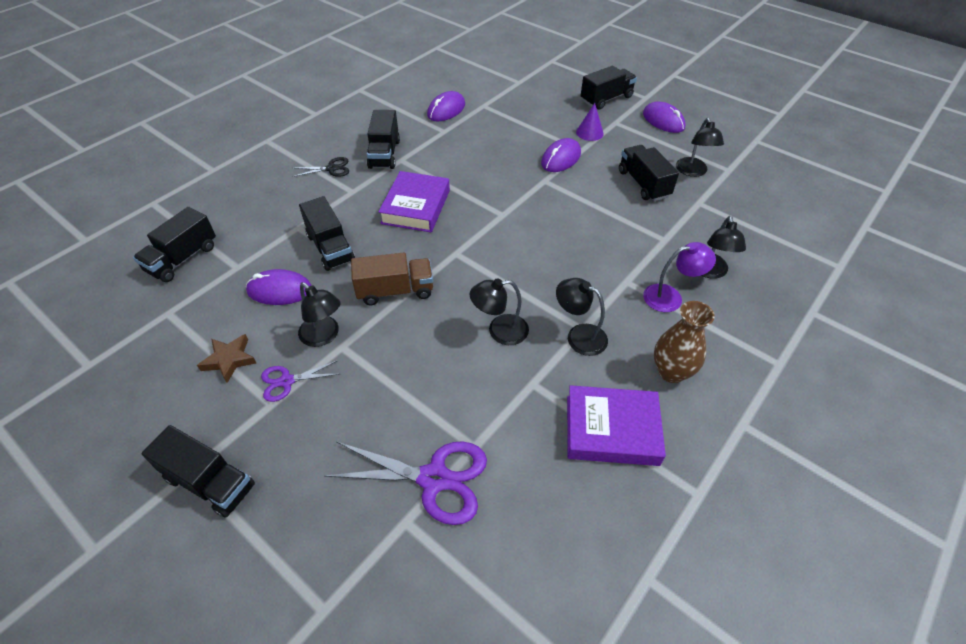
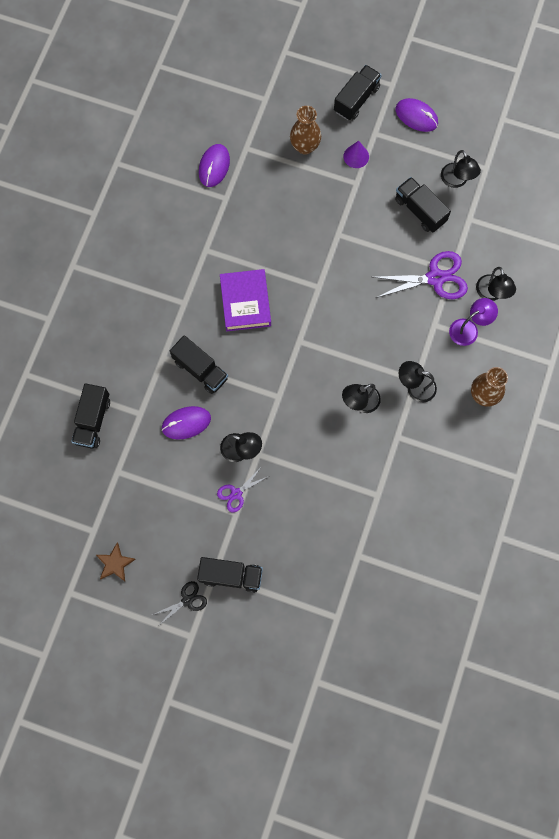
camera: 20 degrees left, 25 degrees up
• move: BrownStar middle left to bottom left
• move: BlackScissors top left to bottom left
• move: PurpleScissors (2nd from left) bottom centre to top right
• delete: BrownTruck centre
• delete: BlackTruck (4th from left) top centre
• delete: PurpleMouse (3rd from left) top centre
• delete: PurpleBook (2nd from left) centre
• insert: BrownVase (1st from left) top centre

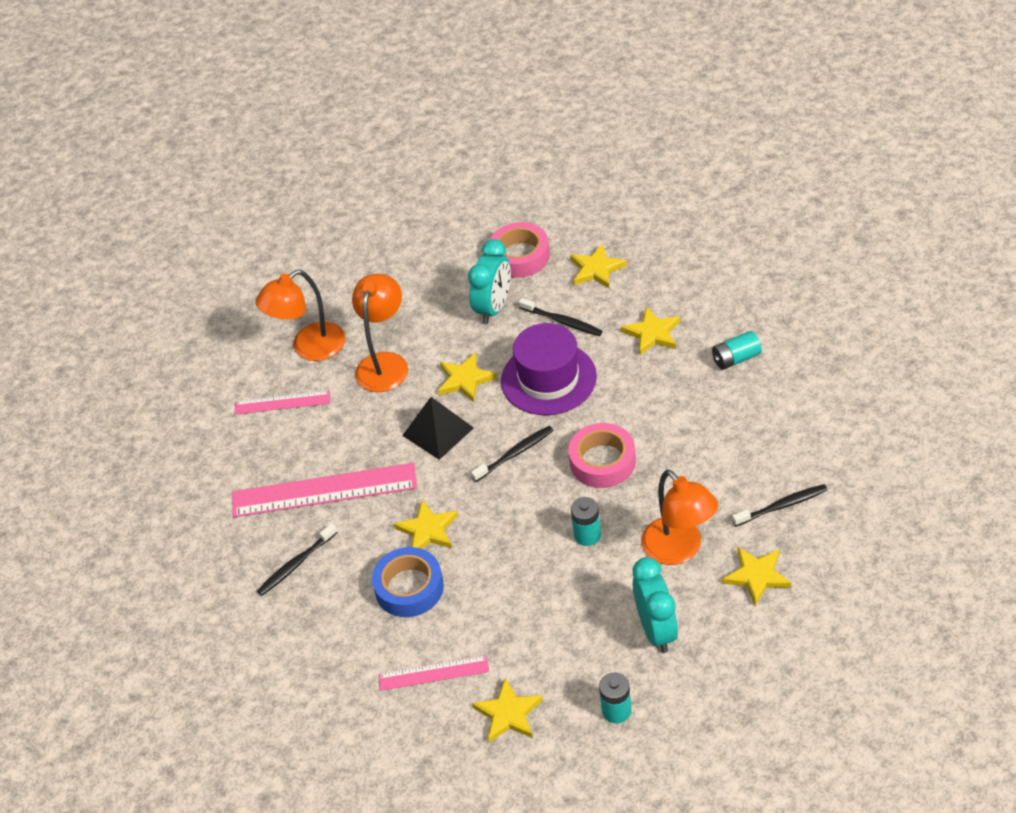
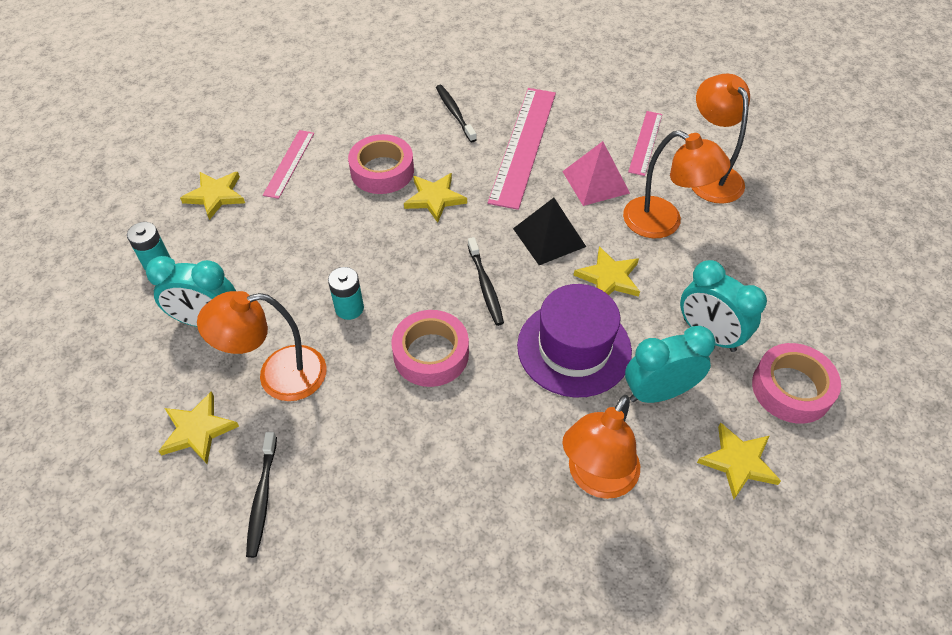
camera: 105 degrees right, 5 degrees up
• recolor: BlueTape bottom centre to PinkTape (1st from left) top centre
• replace: BlackToothbrush (3rd from left) centre to TurquoiseClock (2nd from left) middle right
• replace: YellowStar (5th from left) centre to OrangeLamp (2nd from left) bottom centre
• delete: TurquoiseBattery (3rd from left) middle right
• insert: PinkPyramid top centre

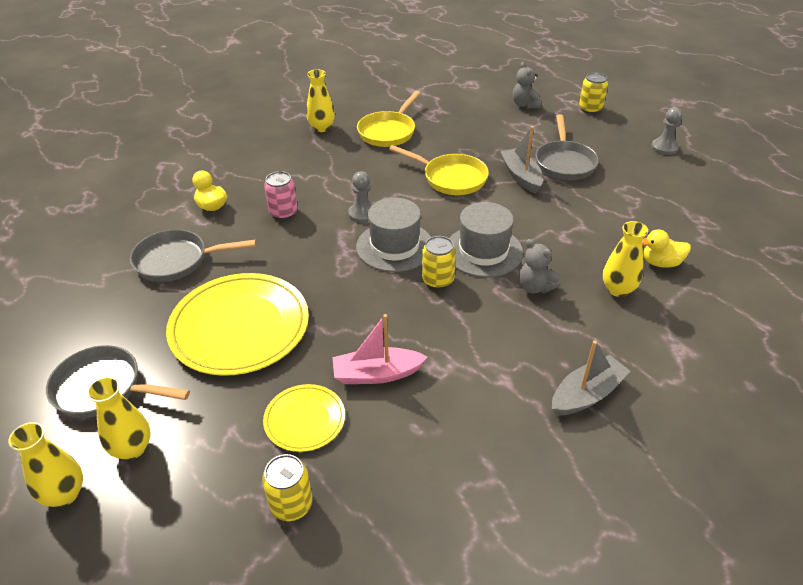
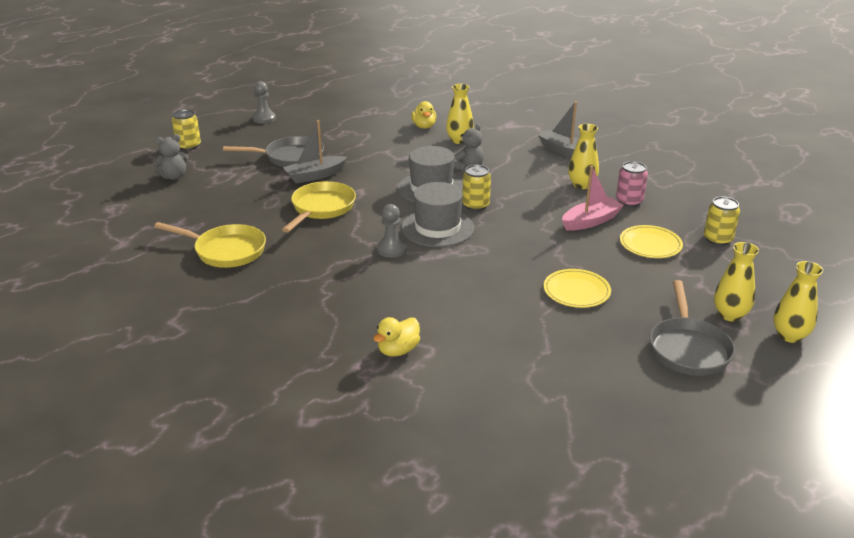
camera: 100 degrees left, 10 degrees down
• delete: GreyPan (2nd from left) middle left
• resize: YellowPlate (1st from left) middle left = middle right x0.51
• move: PinkCan centre to middle right
• move: YellowVase (3rd from left in the first image) top centre to YellowVase (2nd from left) top right
• rotate: PinkBoat centre = middle right 105 degrees counterclockwise

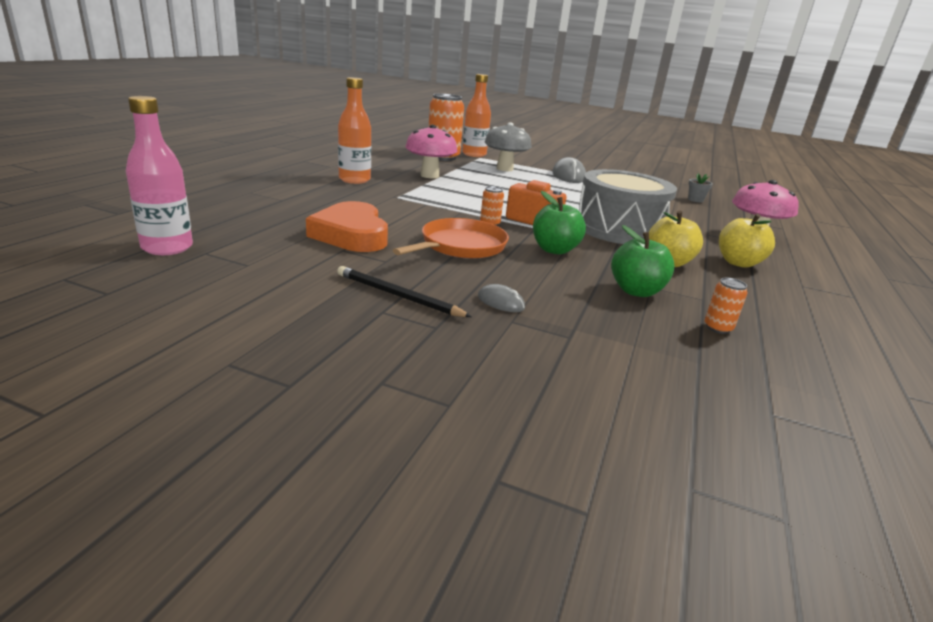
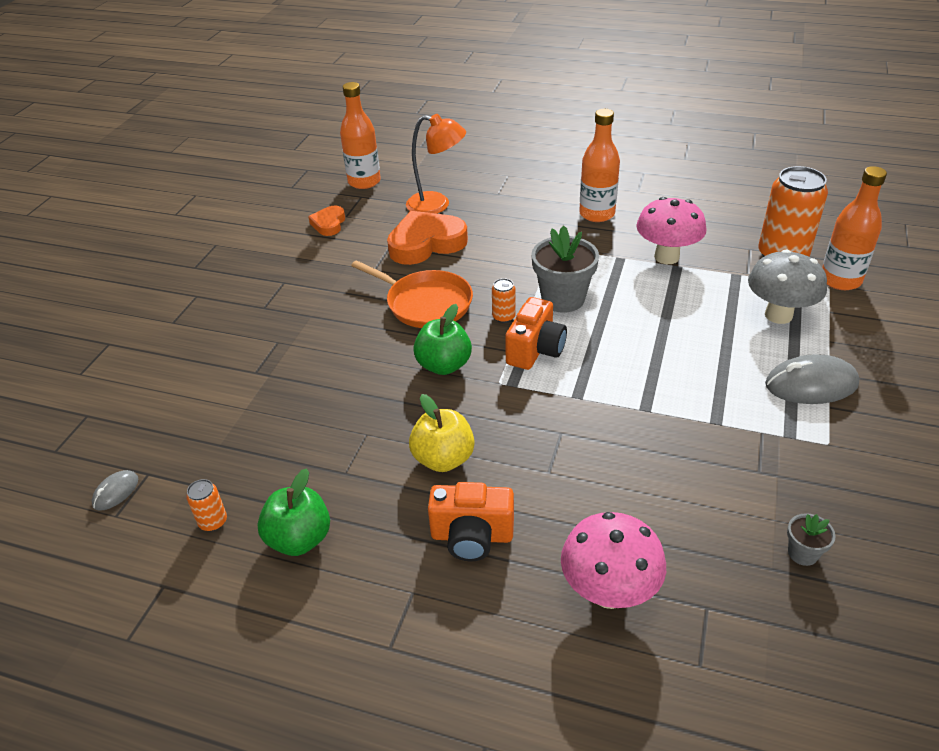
camera: 90 degrees right, 15 degrees up
• recolor: PinkBottle top left to OrangeBottle (1st from left) top centre
• delete: BlackPencil centre
• move: GreyMouse (1st from left) centre to middle left
• delete: GreyDrum top right
• move: GreenApple (2nd from left in the first image) middle right to GreenApple (1st from left) bottom left
• move: OrangeCan (3rd from left in the first image) middle right to OrangeCan (1st from left) bottom left
• replace: YellowApple (2nd from left) middle right to OrangeCamera (1st from left) bottom centre
• insert: OrangeHeart (1st from left) top centre
• insert: OrangeLamp top centre
• insert: GreyFlowerPot (1st from left) centre

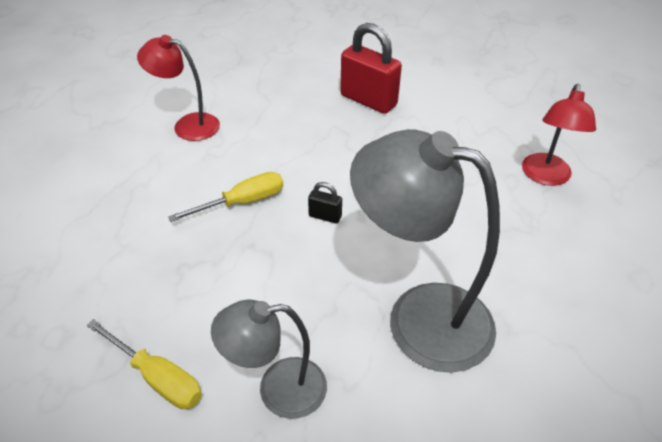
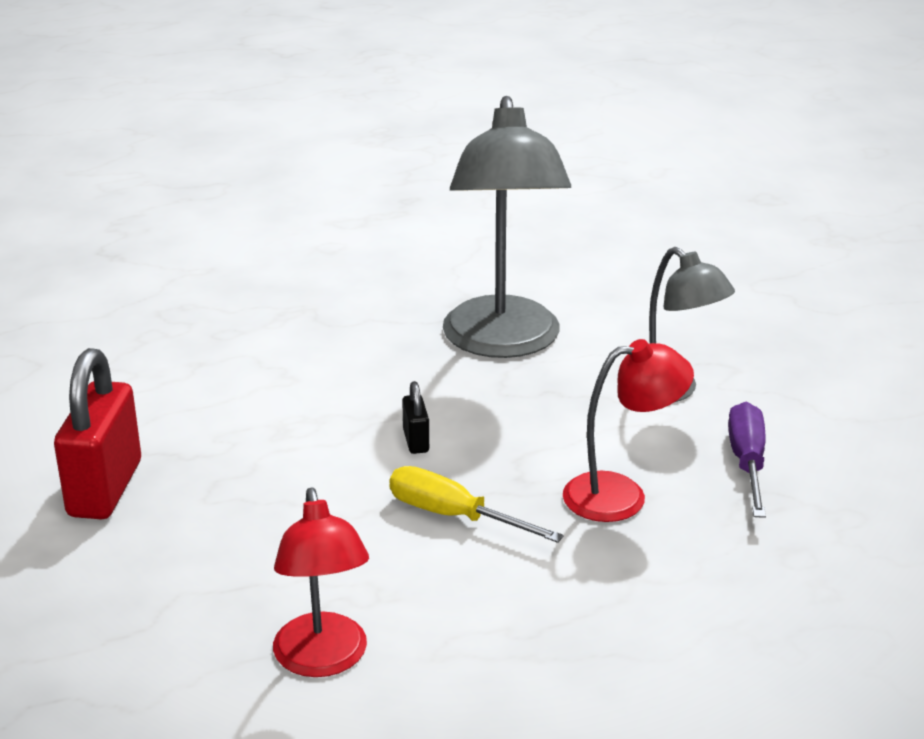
camera: 120 degrees left, 15 degrees down
• recolor: YellowScrewdriver (1st from left) bottom left to PurpleScrewdriver middle right
• move: RedLamp (2nd from left) top right to middle right

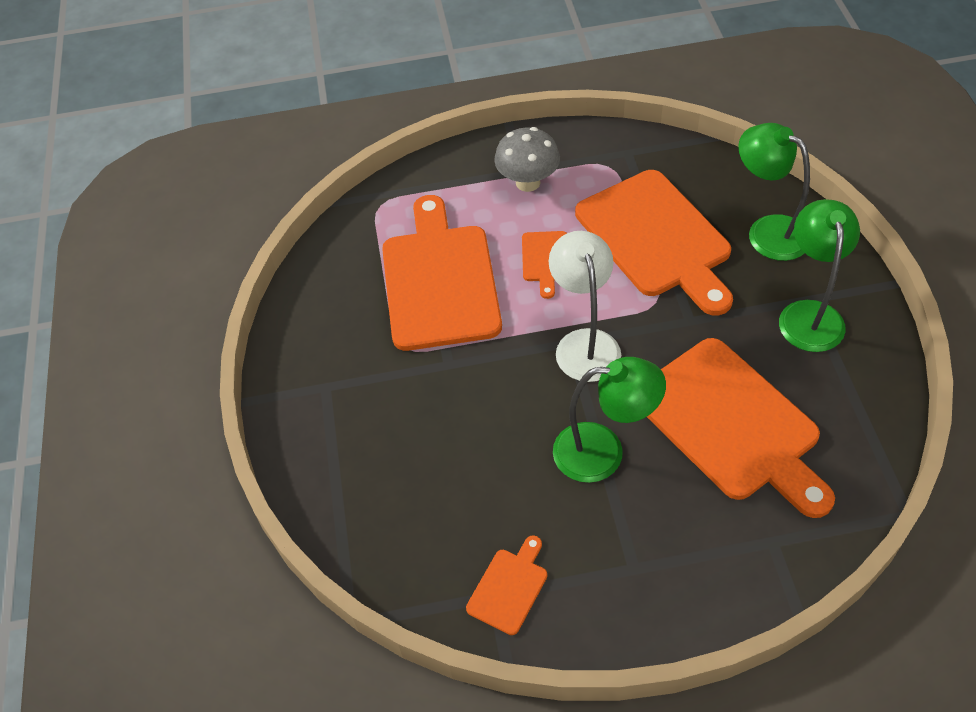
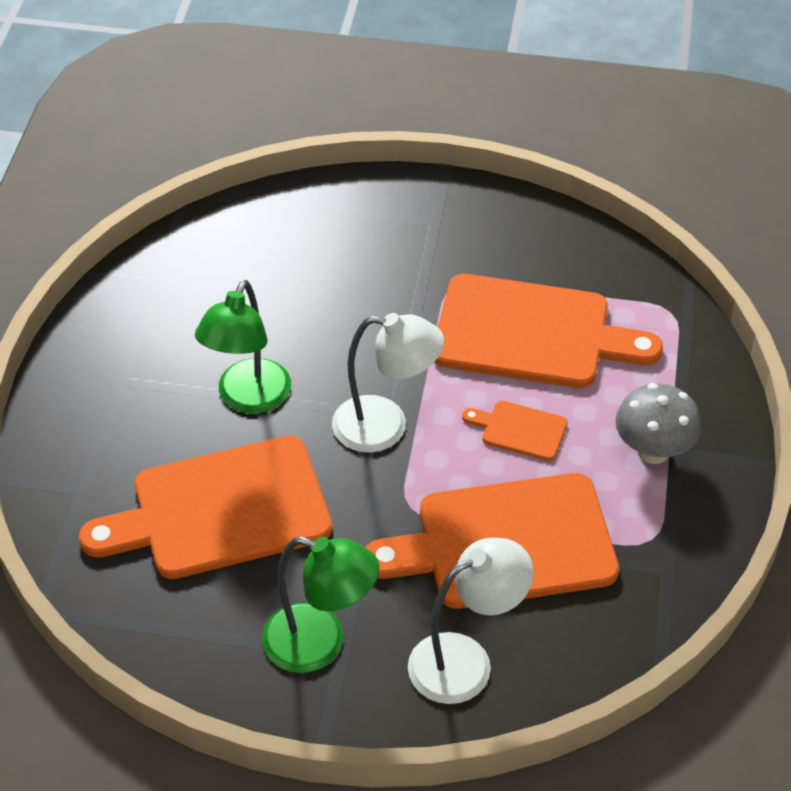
camera: 105 degrees right, 5 degrees down
• delete: OrangeCuttingBoard (2nd from left) bottom centre
• recolor: GreenLamp (2nd from left) top right to WhiteLamp (2nd from left) bottom centre

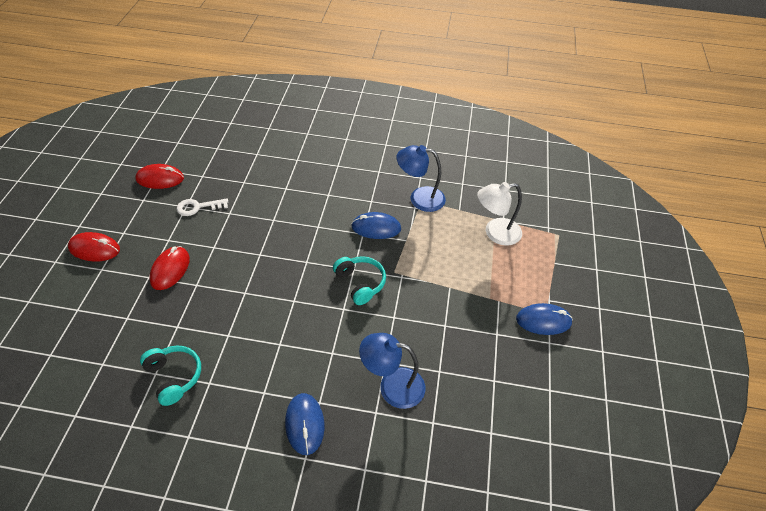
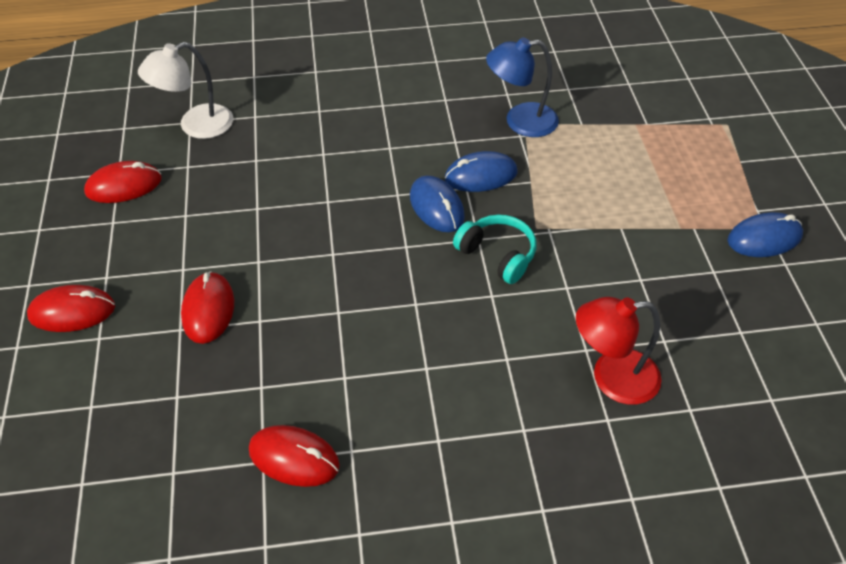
camera: 15 degrees left, 0 degrees up
• replace: TurquoiseHeadphones (1st from left) bottom left to RedMouse (4th from left) bottom centre
• delete: WhiteKey middle left
• move: BlueMouse (1st from left) bottom centre to centre
• recolor: BlueLamp (1st from left) bottom centre to RedLamp middle right
• move: WhiteLamp centre to top left

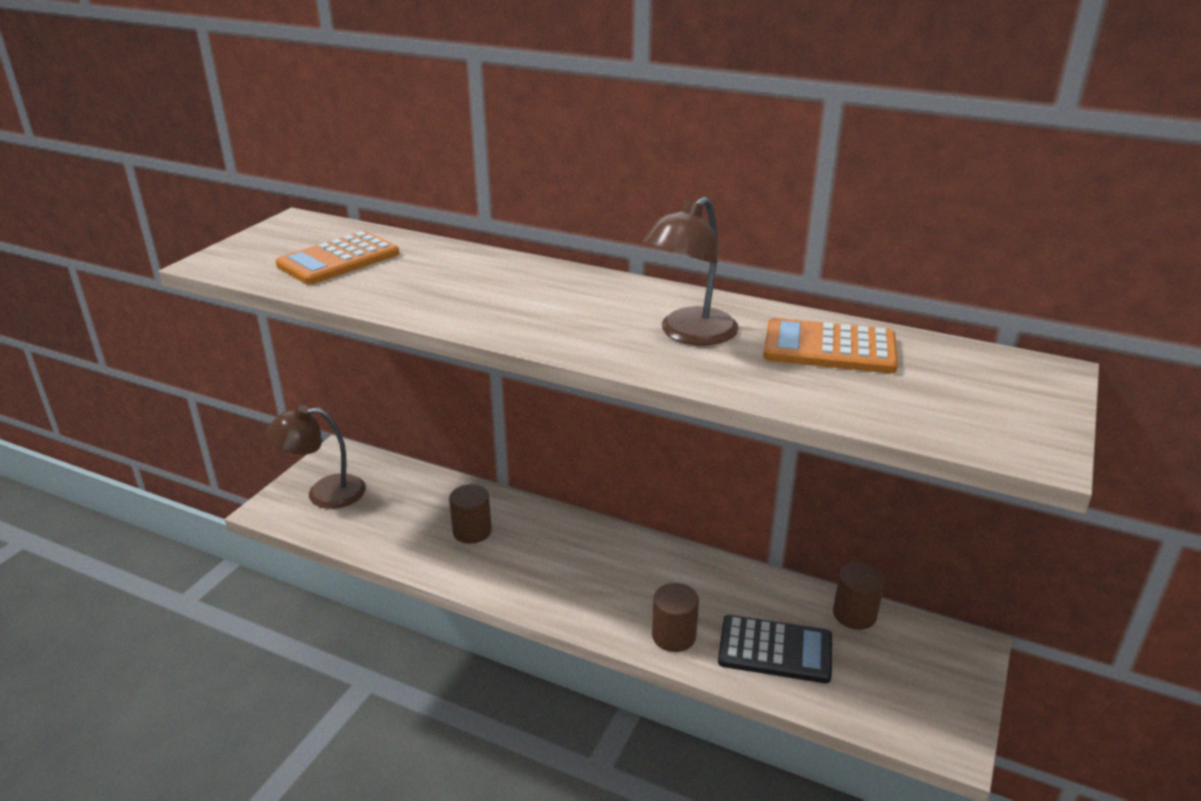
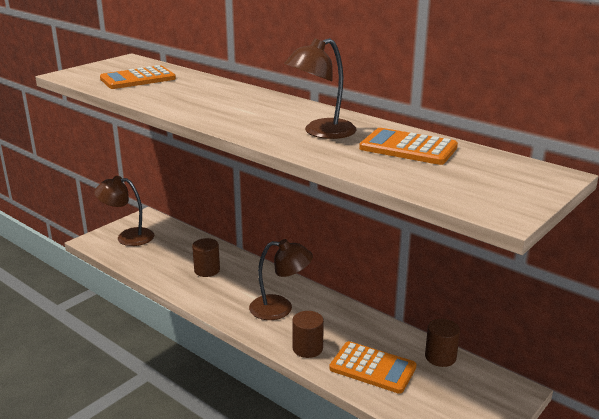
camera: 15 degrees right, 5 degrees down
• recolor: BlackCalculator bottom centre to OrangeCalculator (2nd from left) bottom centre
• insert: BrownLamp (2nd from left) centre

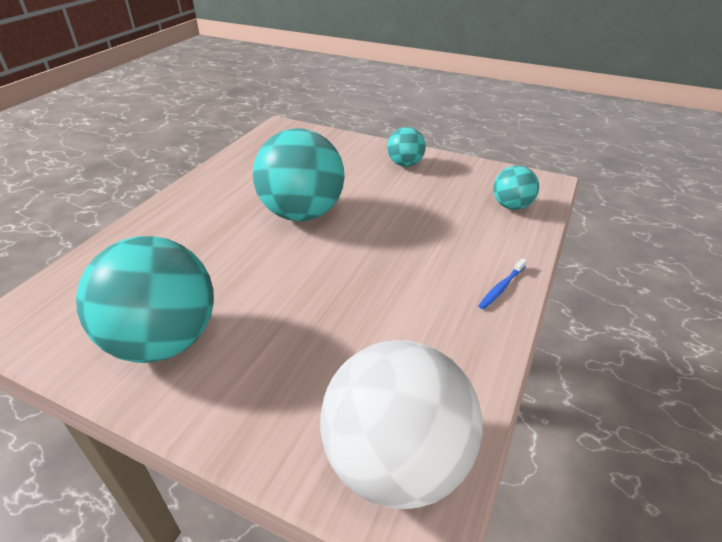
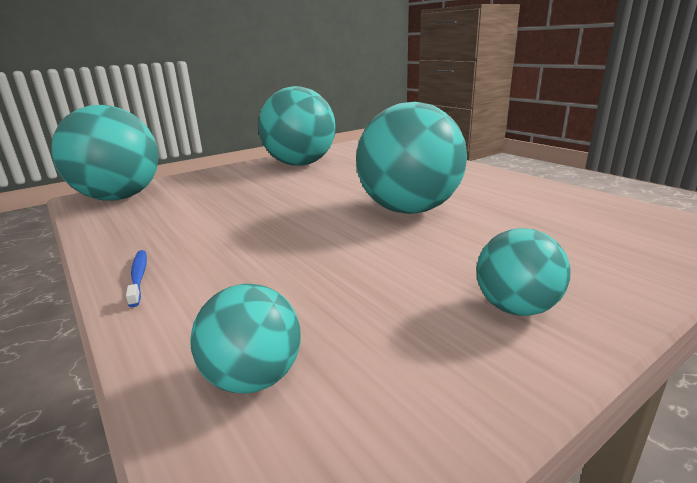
camera: 120 degrees right, 15 degrees down
• recolor: WhiteBall bottom centre to TurquoiseBall (1st from left) top left

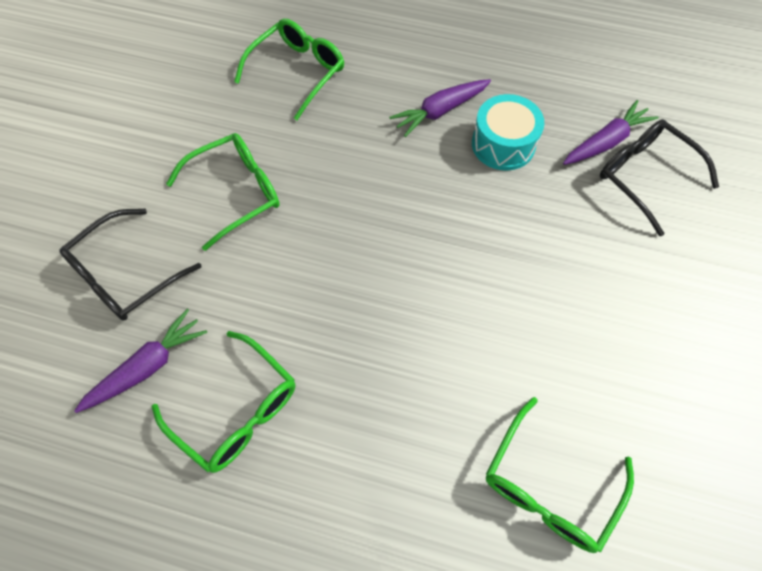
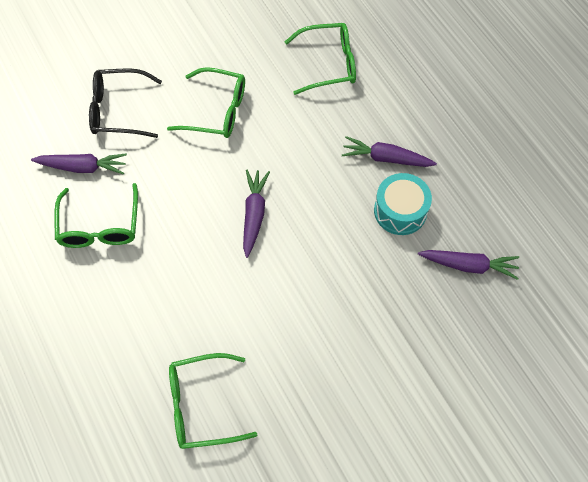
camera: 45 degrees right, 0 degrees up
• delete: BlackGlasses (2nd from left) top right
• insert: PurpleCarrot (2nd from left) centre

